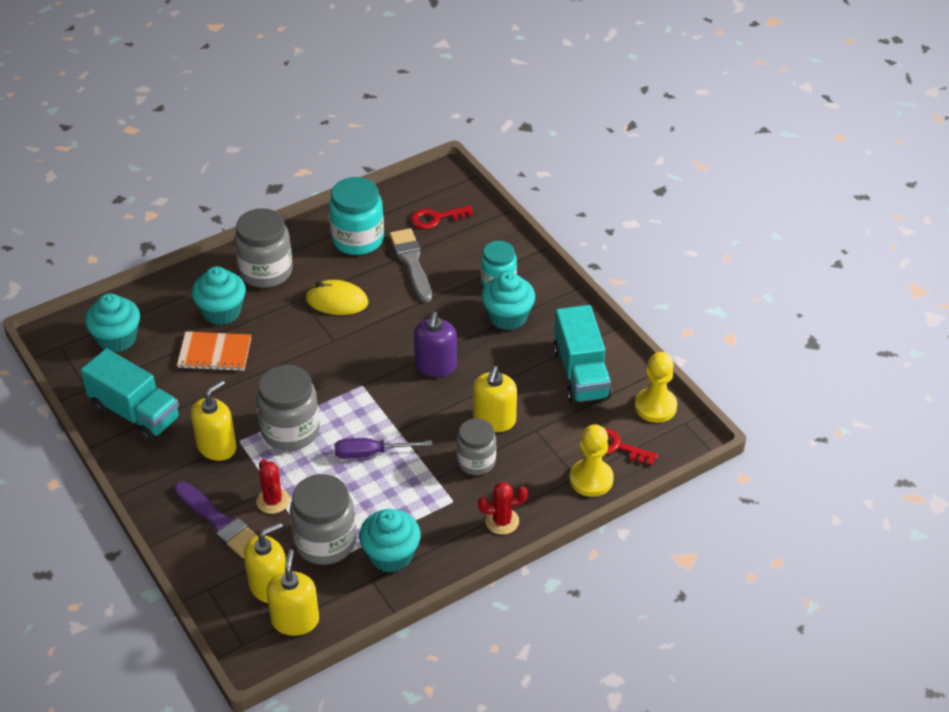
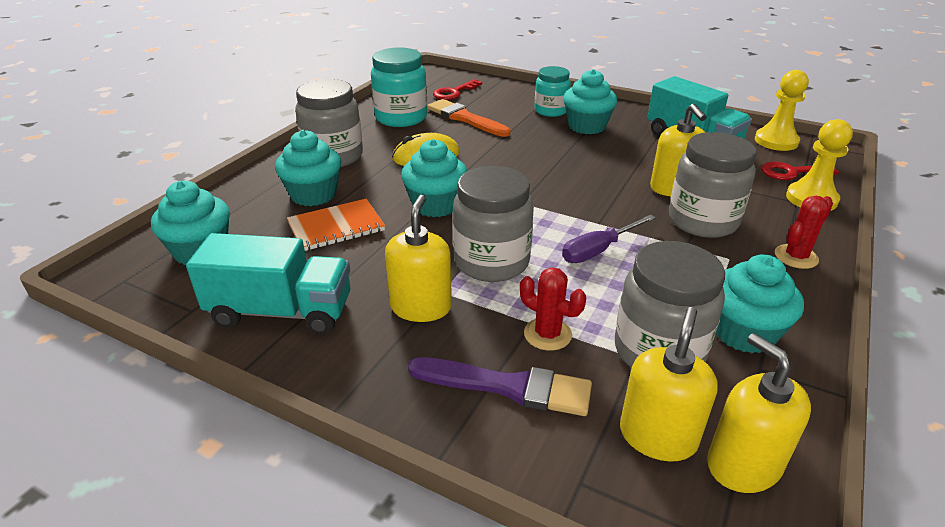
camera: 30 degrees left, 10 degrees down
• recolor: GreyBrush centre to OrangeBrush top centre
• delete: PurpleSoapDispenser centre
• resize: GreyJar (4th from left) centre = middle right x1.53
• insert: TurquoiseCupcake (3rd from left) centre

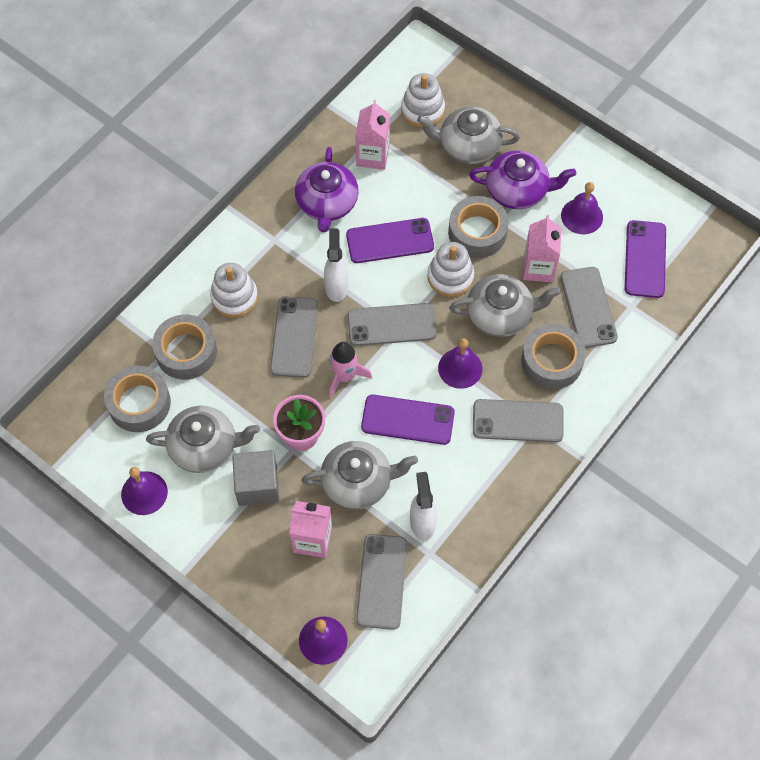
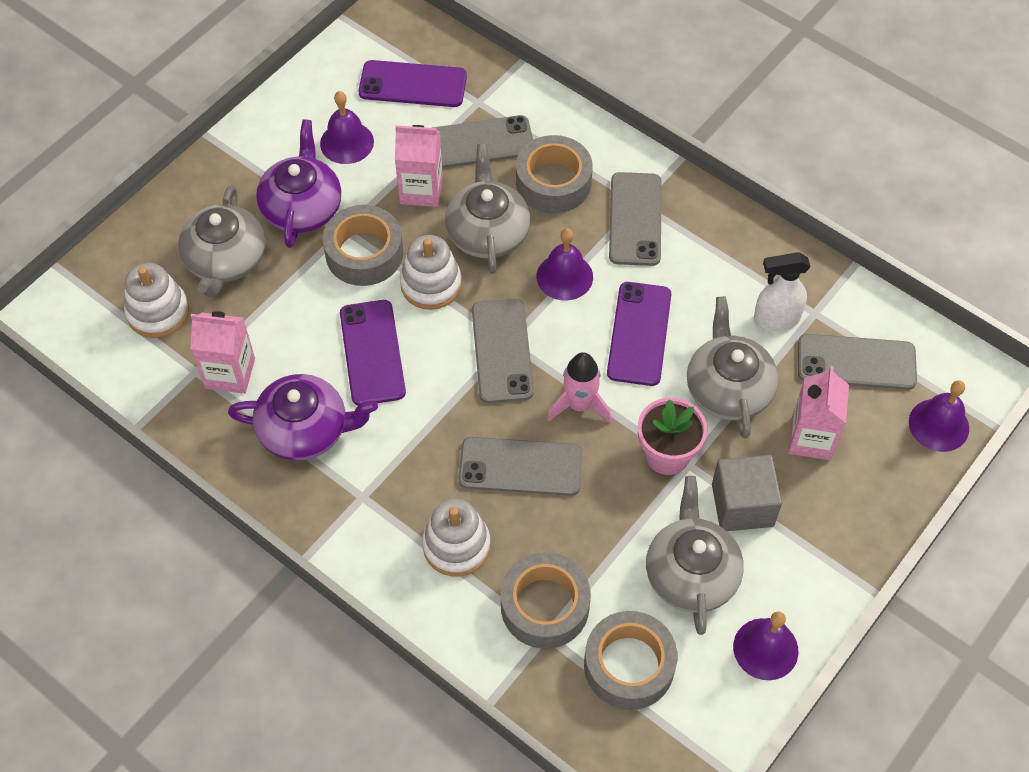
camera: 90 degrees left, 5 degrees down
• delete: WhiteSprayBottle (1st from left) centre

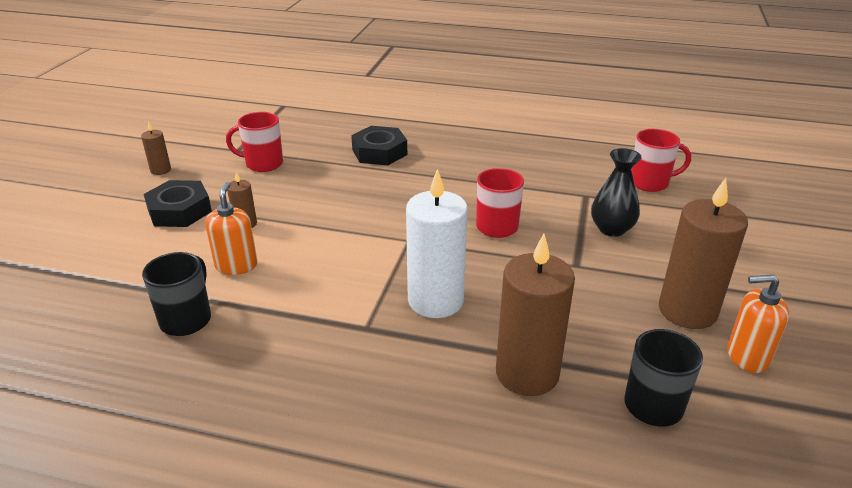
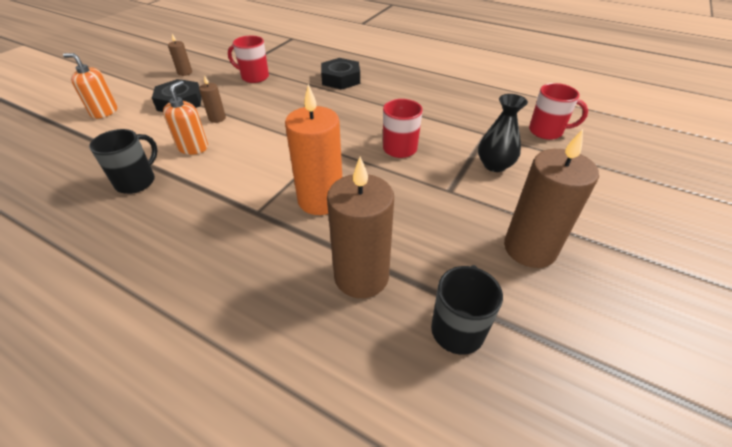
camera: 15 degrees right, 10 degrees up
• recolor: WhiteCandle centre to OrangeCandle centre
• move: OrangeSoapDispenser (2nd from left in the first image) middle right to OrangeSoapDispenser (1st from left) top left

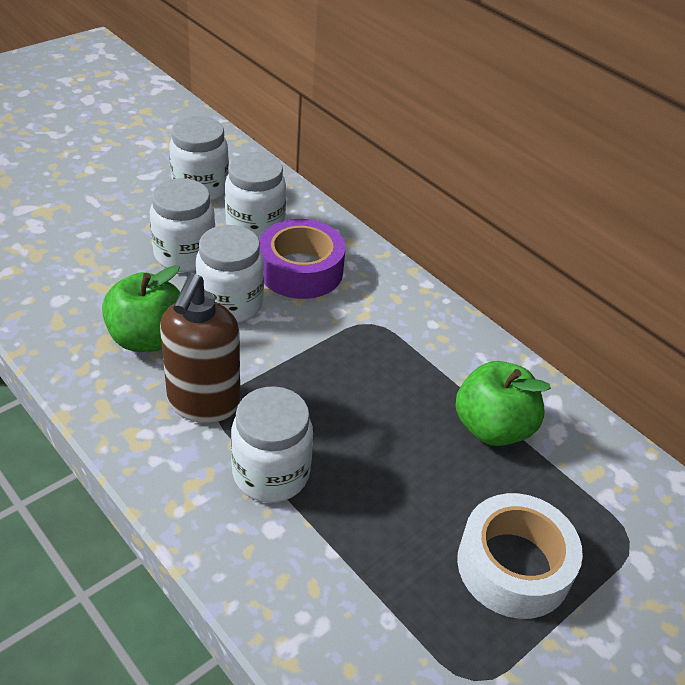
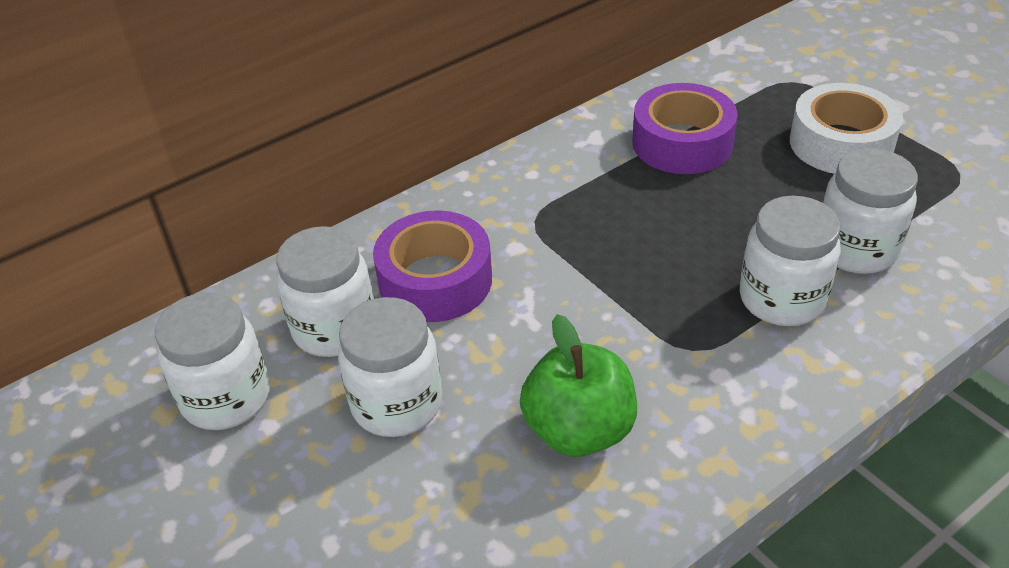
camera: 80 degrees left, 0 degrees up
• delete: BrownSoapDispenser middle left
• move: WhiteJar (3rd from left in the first image) centre to WhiteJar (5th from left) middle right
• replace: GreenApple (2nd from left) middle right to PurpleTape (2nd from left) top right

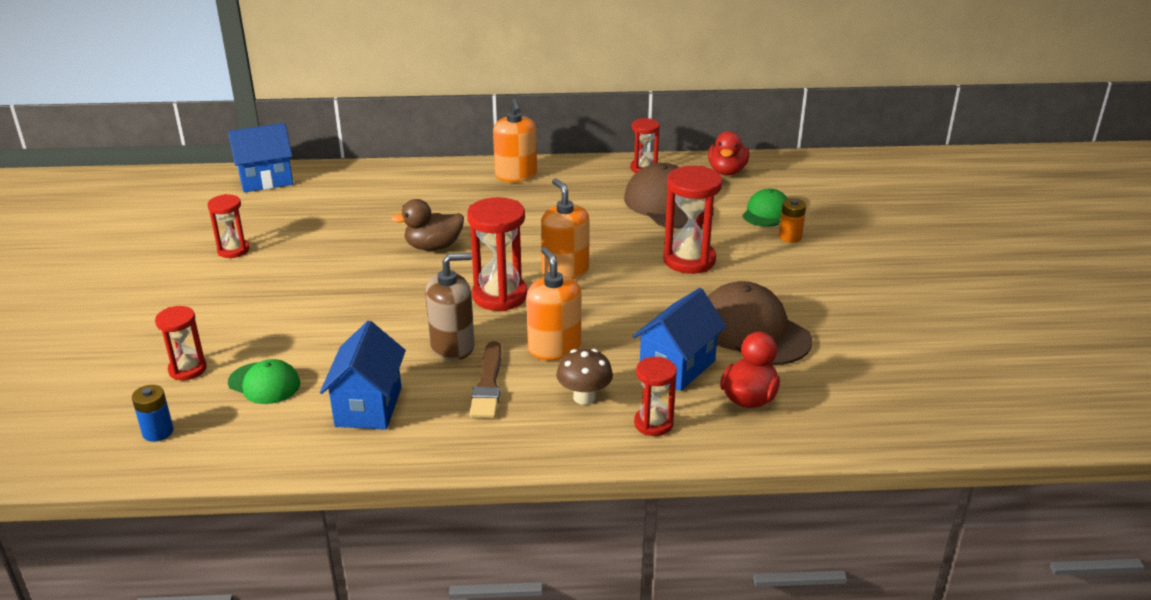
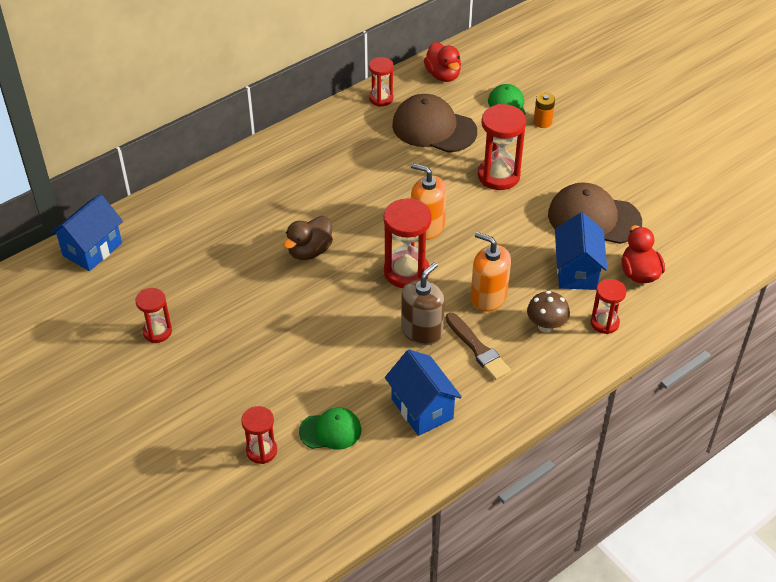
camera: 35 degrees left, 15 degrees up
• delete: BlueBattery bottom left
• delete: OrangeSoapDispenser (1st from left) top centre

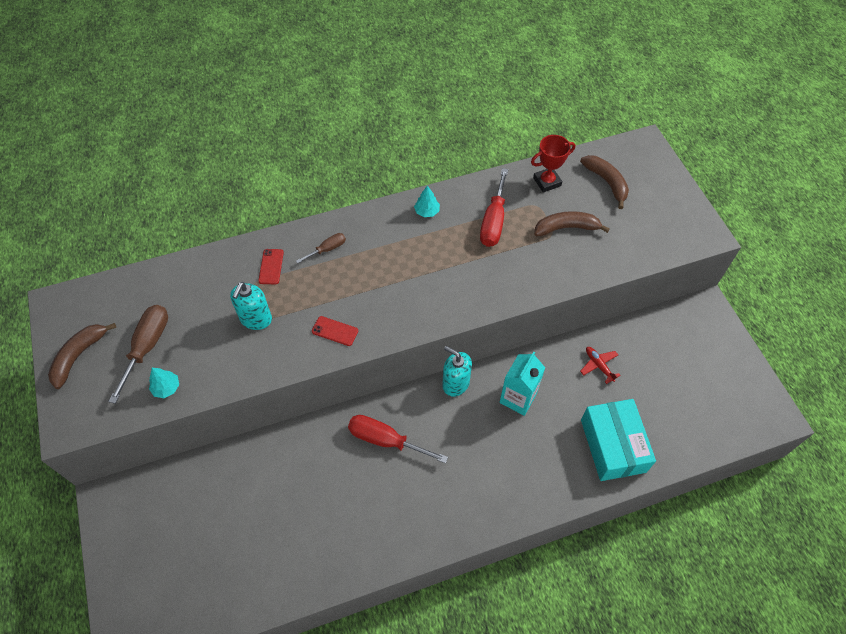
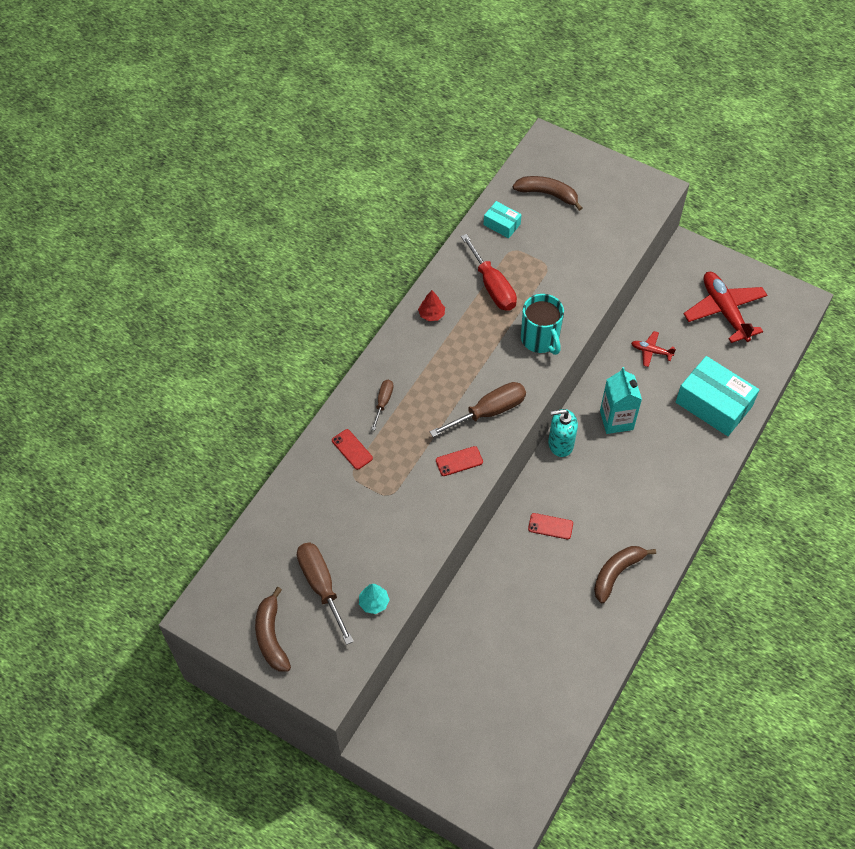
camera: 40 degrees left, 0 degrees up
• delete: TurquoiseSoapDispenser (1st from left) middle left
• replace: RedScrewdriver (1st from left) bottom centre to RedPhone (3rd from left) centre
• recolor: TurquoiseTree (2nd from left) top centre to RedTree centre
• replace: RedTrophy top centre to TurquoiseBox (1st from left) top centre
• move: BrownBanana (2nd from left in the first image) middle right to BrownBanana (3rd from left) bottom right
• insert: BrownScrewdriver (3rd from left) centre
• insert: TurquoiseMug centre
• insert: RedPlane (2nd from left) middle right

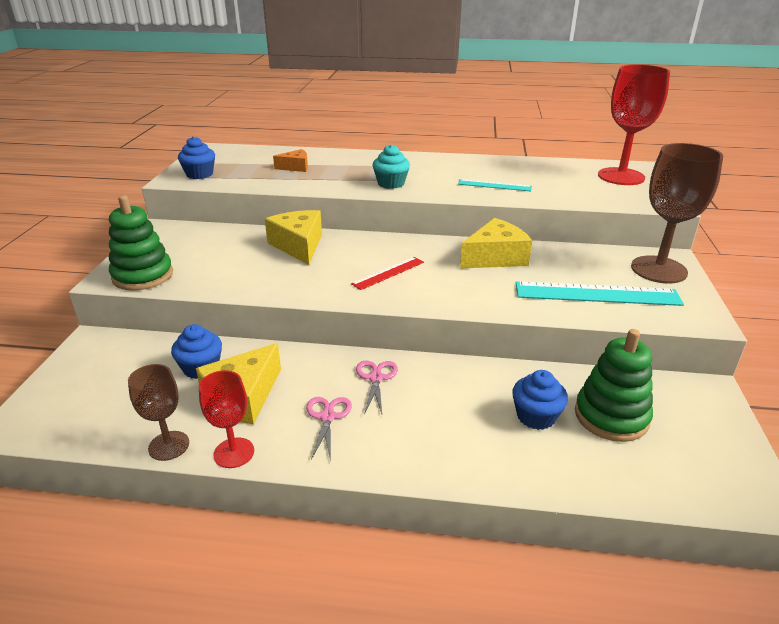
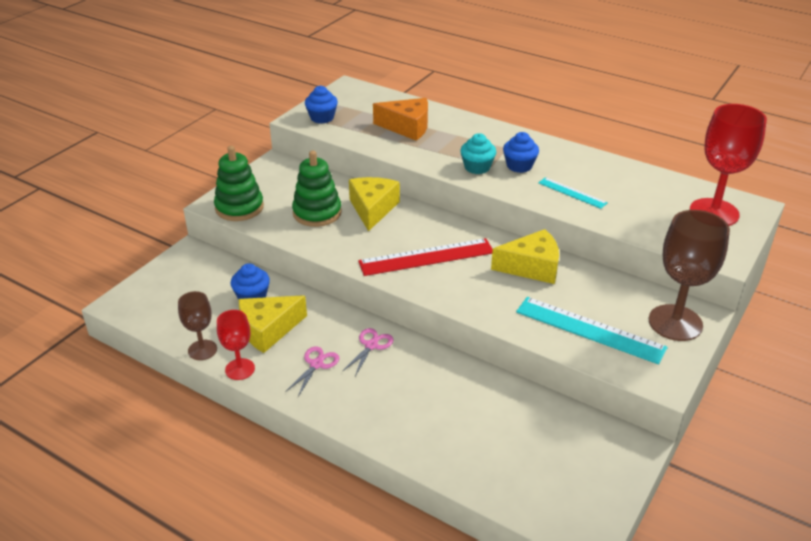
camera: 25 degrees right, 5 degrees up
• resize: OrangeCheese top centre = top centre x1.73
• resize: RedRuler centre = centre x1.80
• move: BlueCupcake (3rd from left) middle right to top centre
• move: GreenStackingToy (2nd from left) middle right to centre

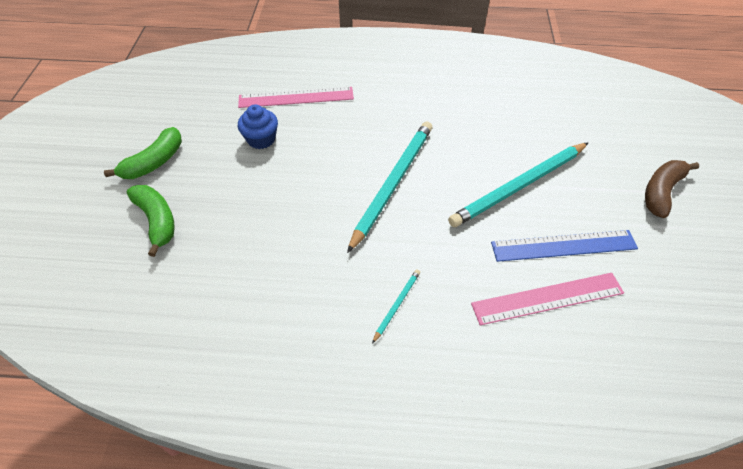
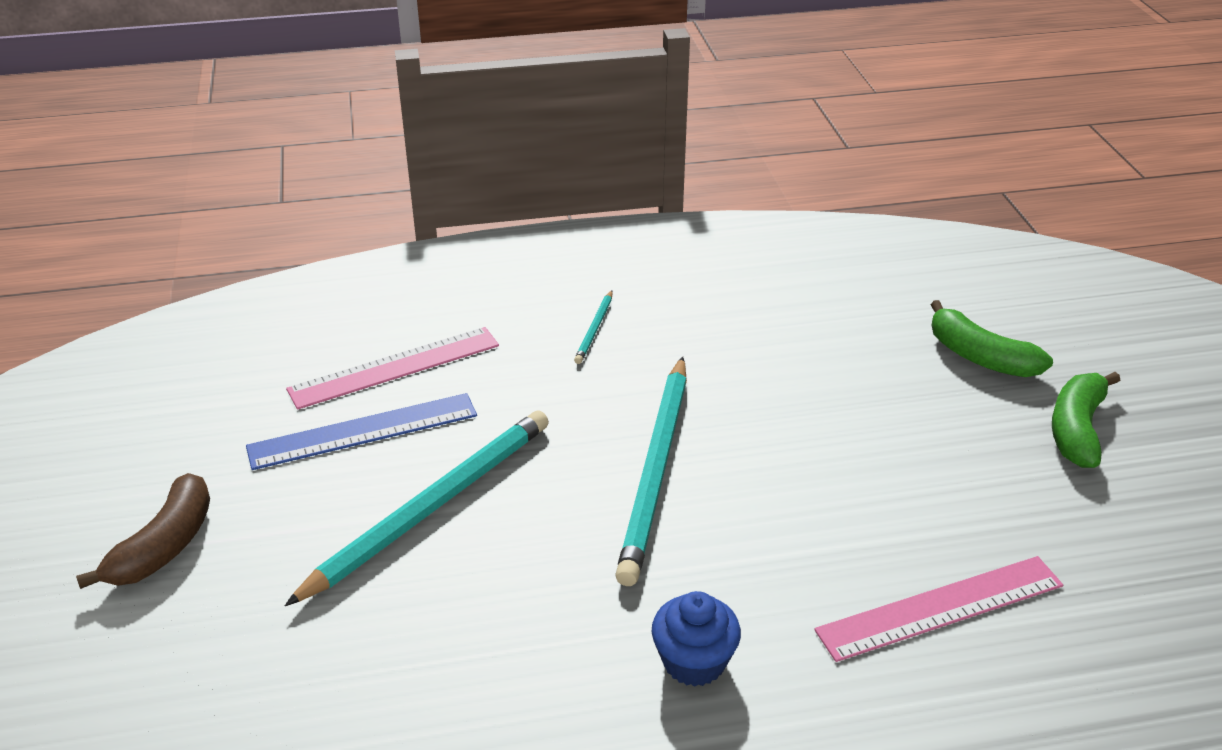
camera: 165 degrees right, 15 degrees down
• move: BlueCupcake top centre to bottom centre

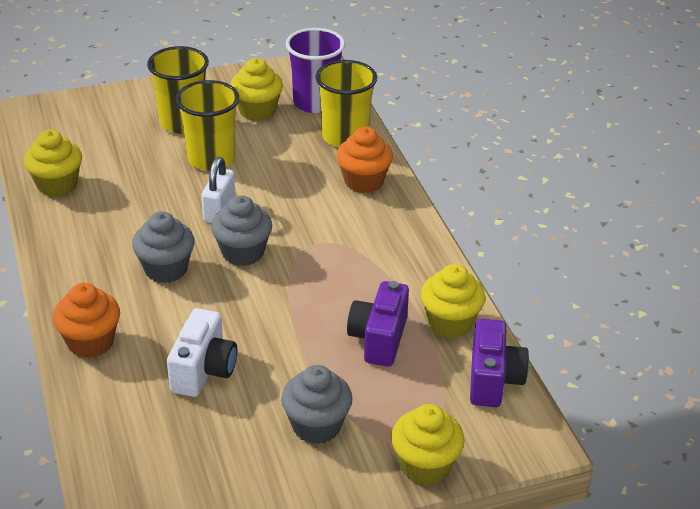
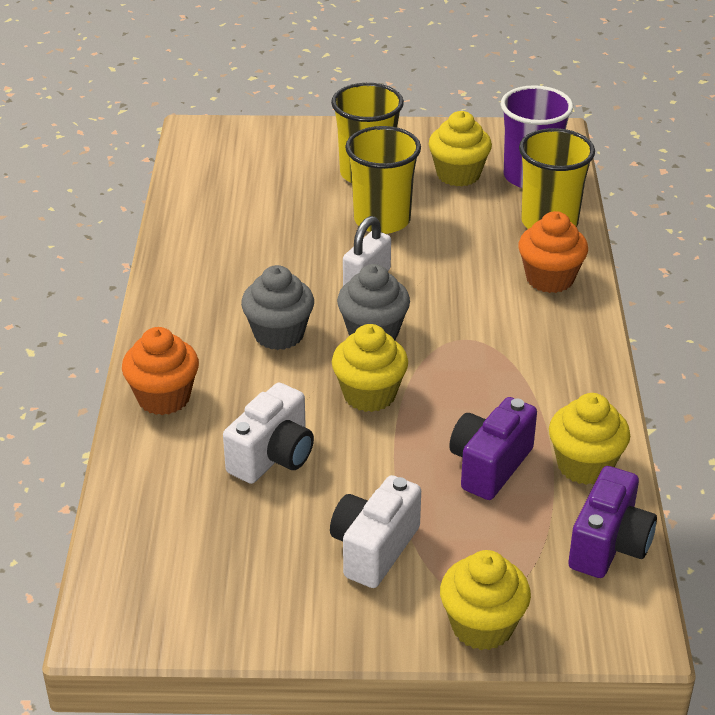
camera: 20 degrees right, 0 degrees up
• move: YellowCupcake (1st from left) top left to centre
• replace: GreyCupcake (3rd from left) bottom centre to WhiteCamera (2nd from left) bottom centre

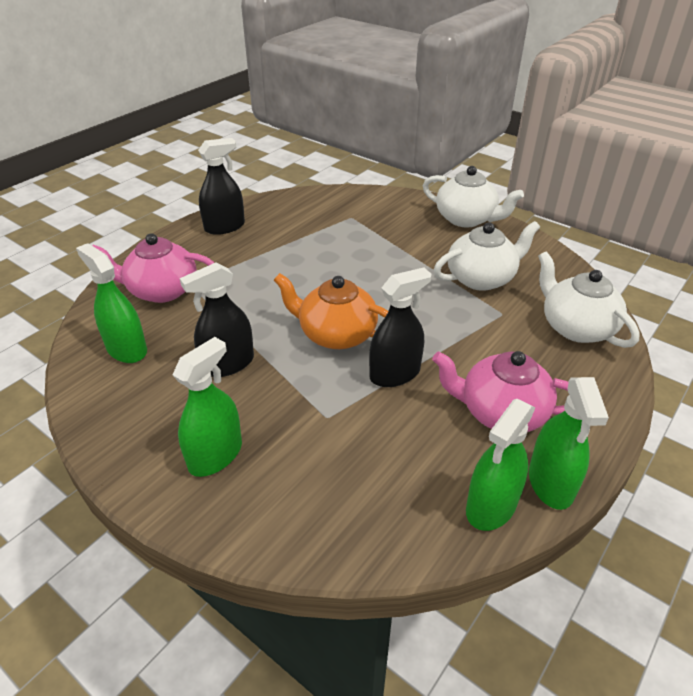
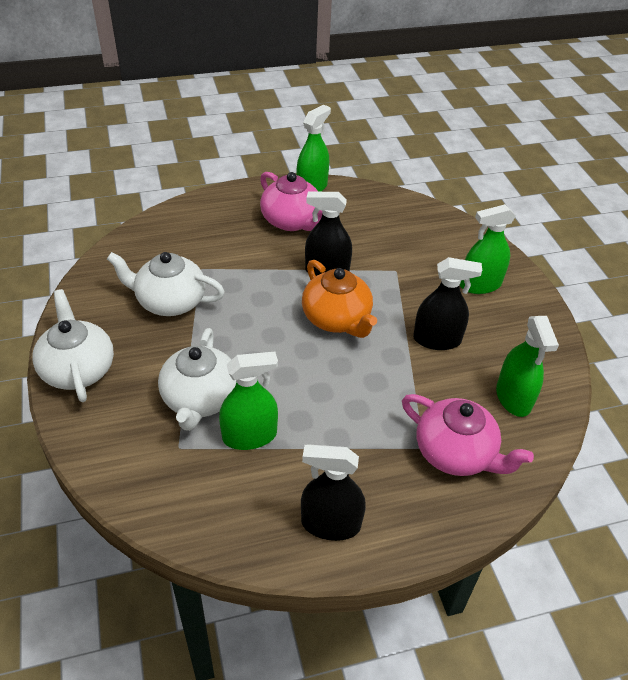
camera: 145 degrees left, 5 degrees up
• move: GreenSprayBottle (3rd from left in the first image) bottom right to GreenSprayBottle (1st from left) centre
• move: WhiteTeapot (3rd from left) middle right to middle left

